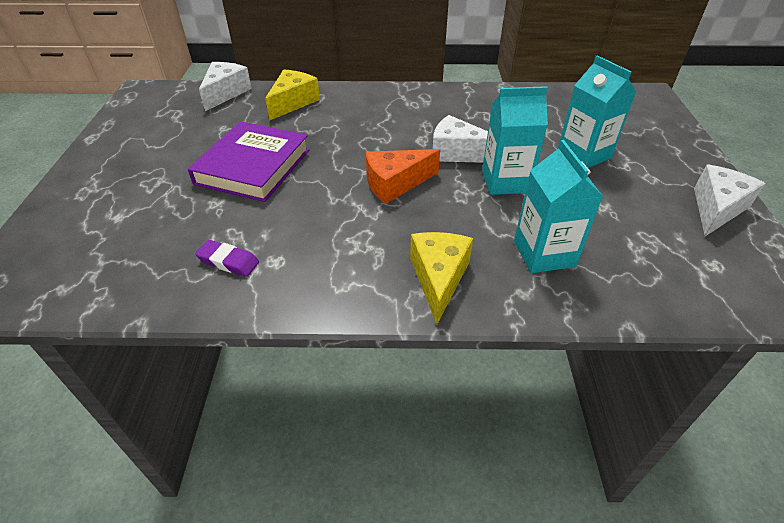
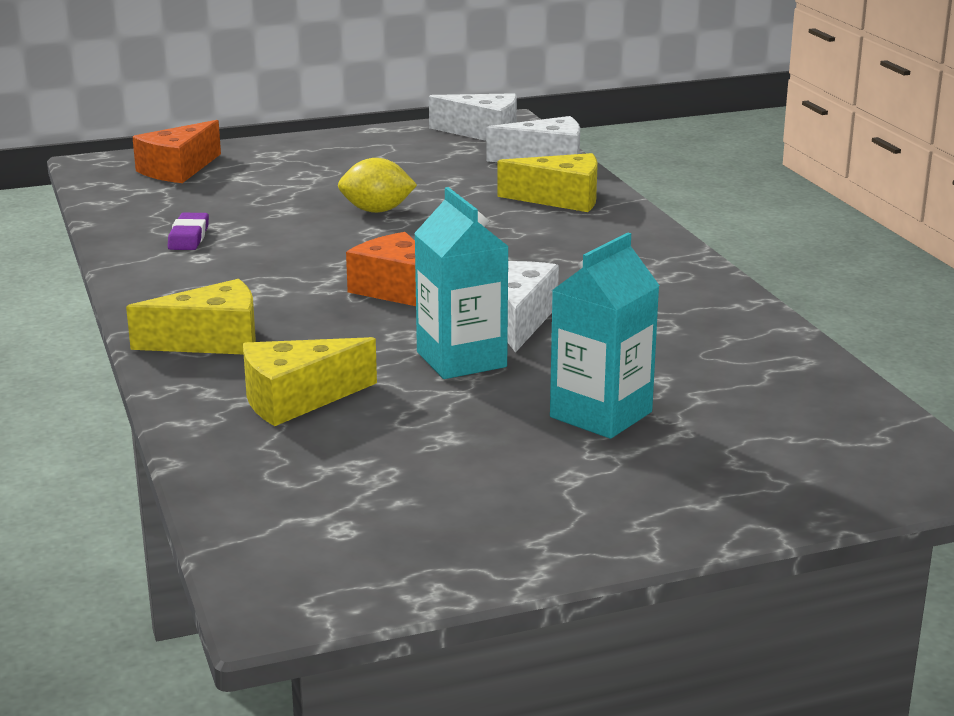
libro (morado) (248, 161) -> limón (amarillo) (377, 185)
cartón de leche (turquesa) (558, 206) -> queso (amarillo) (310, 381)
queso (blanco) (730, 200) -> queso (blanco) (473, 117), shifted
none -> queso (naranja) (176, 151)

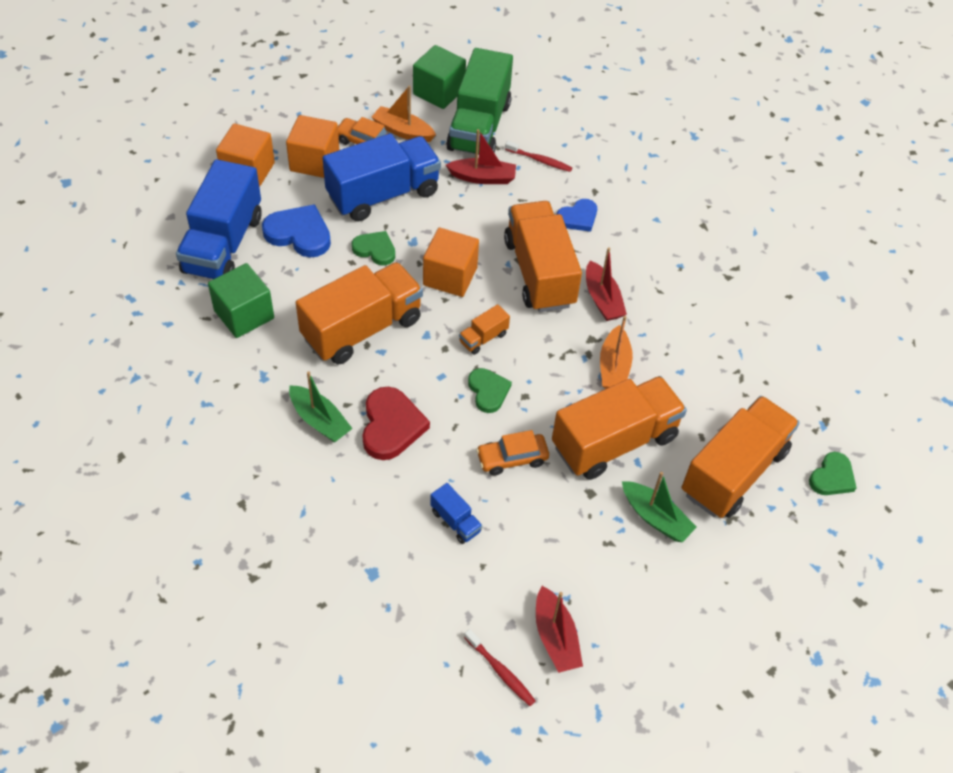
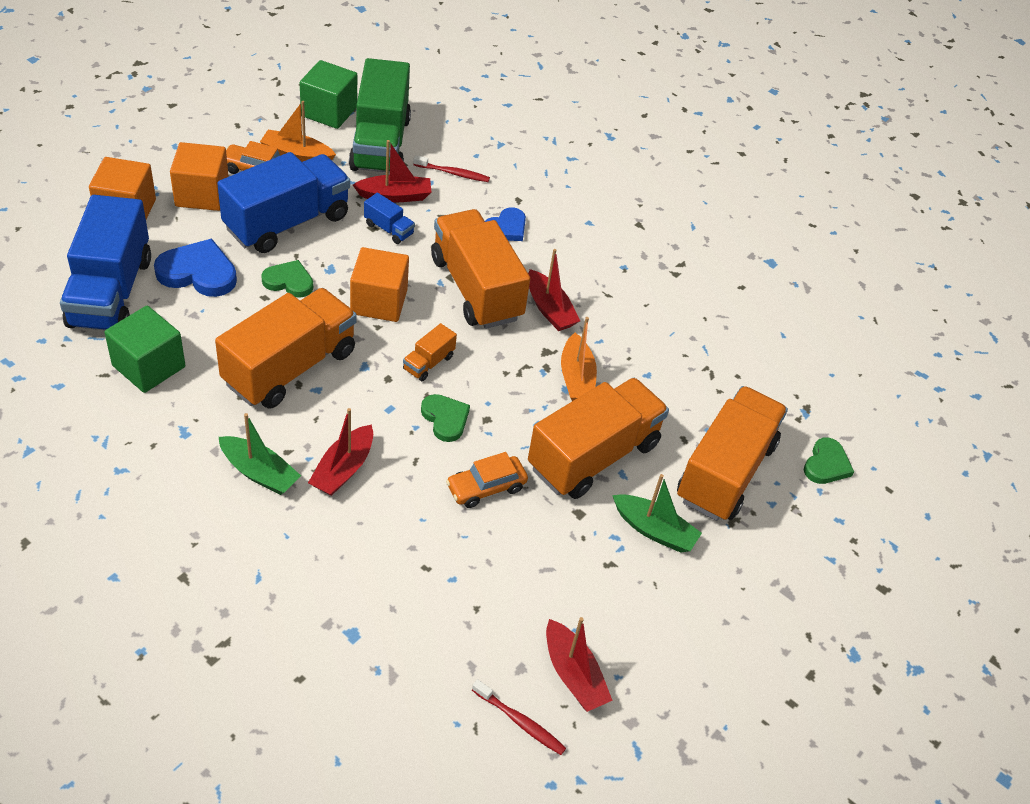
corazón (rojo) (396, 423) -> barco (rojo) (340, 452)
camión (azul) (456, 513) -> camión (azul) (389, 218), shifted

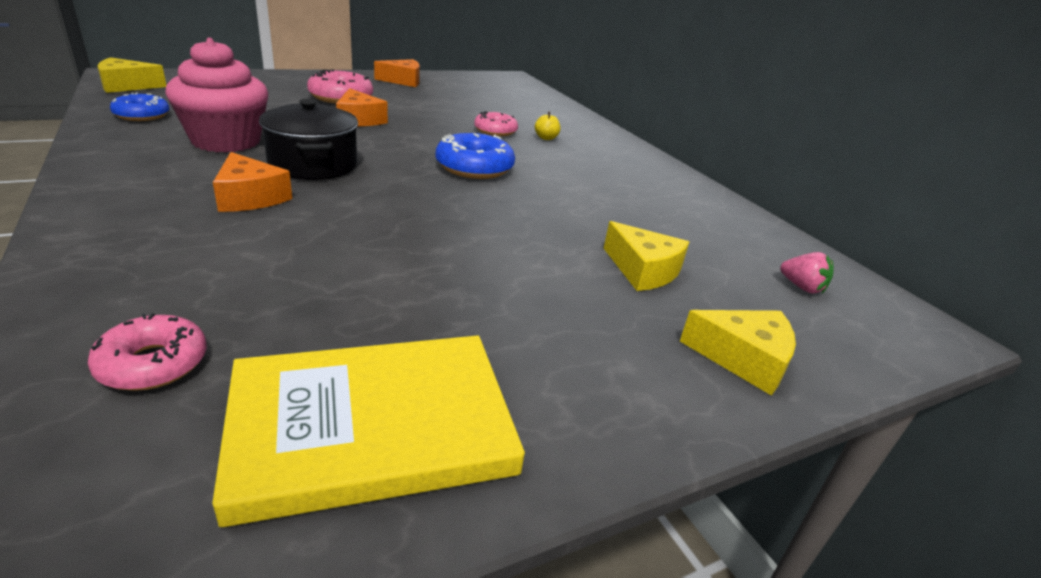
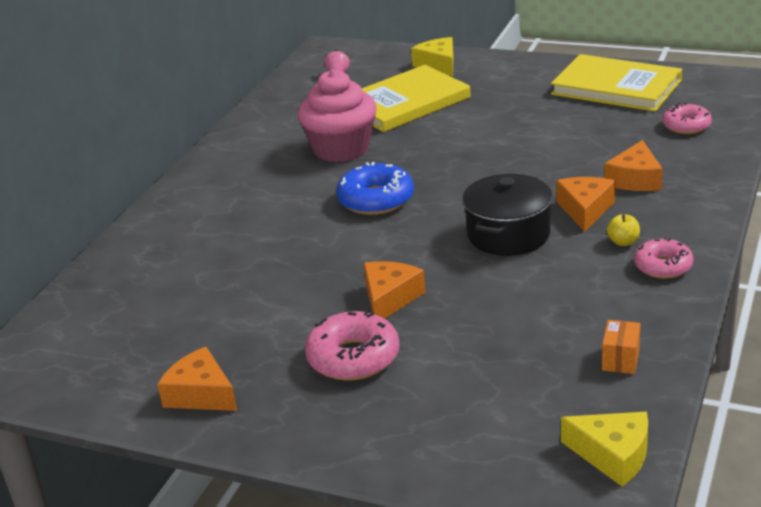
magdalena (rosa) (216, 95) -> magdalena (rosa) (337, 115), shifted
rosquilla (azul) (139, 107) -> caja (naranja) (621, 347)
rosquilla (rosa) (496, 123) -> rosquilla (rosa) (664, 258), shifted
manzana (amarillo) (548, 126) -> manzana (amarillo) (623, 230), shifted
queso (amarillo) (646, 256) -> libro (amarillo) (416, 98)
none -> queso (naranja) (633, 165)

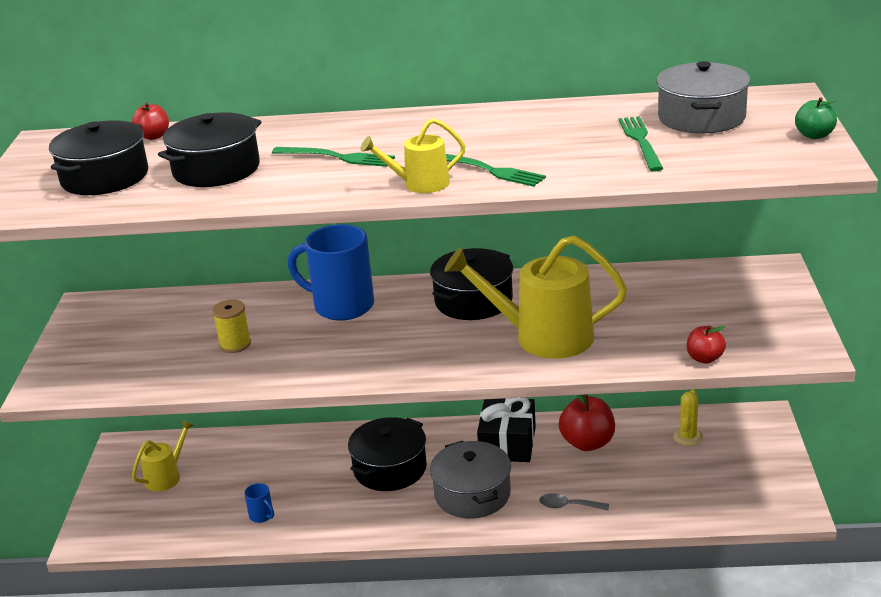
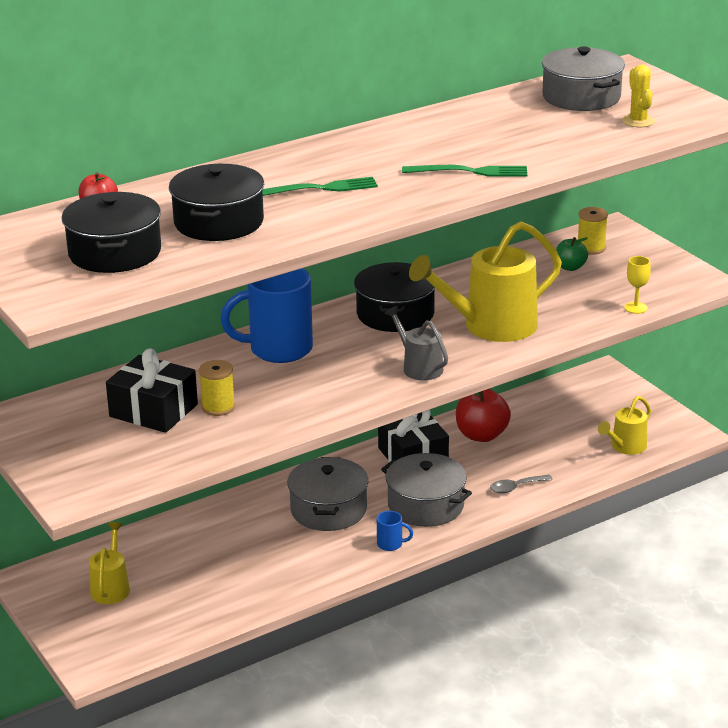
manzana (verde) (816, 118) -> manzana (verde) (572, 254), shifted
tenedor (verde) (641, 144) -> none
regadera (amarillo) (413, 155) -> regadera (amarillo) (624, 425), shifted
manzana (rojo) (706, 344) -> copa (amarillo) (637, 285)
cactus (amarillo) (688, 418) -> cactus (amarillo) (638, 96), shifted
olla (negro) (387, 454) -> olla (gris) (328, 494)
taza (azul) (259, 503) -> taza (azul) (395, 531), shifted
none -> carrete (amarillo) (593, 231)
none -> regadera (gris) (416, 343)
none -> regalo (negro) (152, 390)

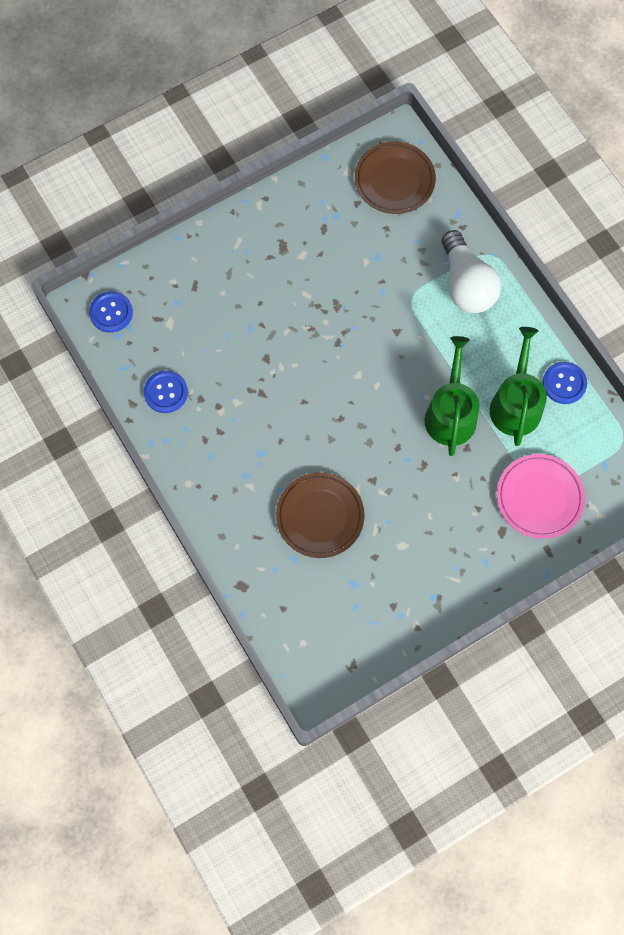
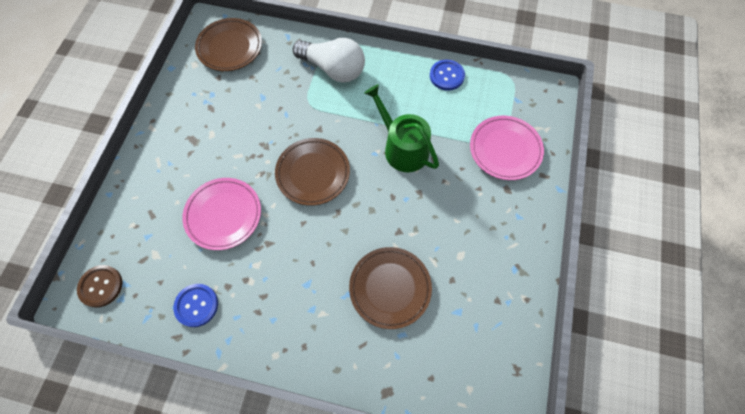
botón (azul) (111, 312) -> botón (marrón) (99, 286)
regadera (verde) (518, 386) -> none
none -> plato (marrón) (312, 172)
none -> plato (rosa) (221, 214)

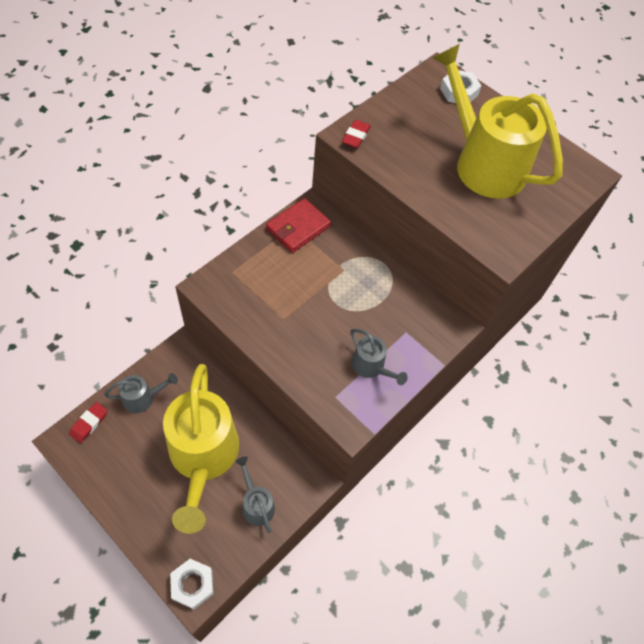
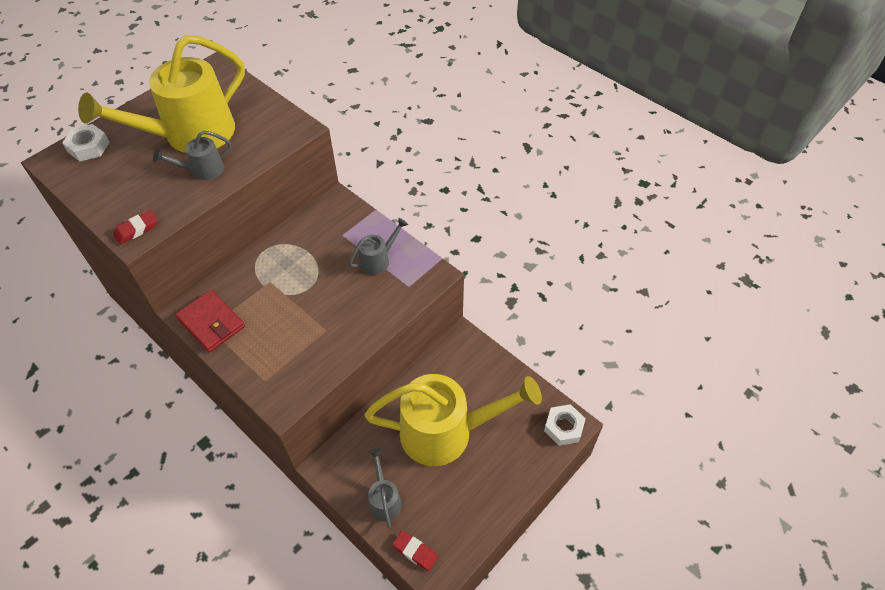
goma de borrar (rojo) (356, 134) -> goma de borrar (rojo) (135, 227), 60 degrees counterclockwise
regadera (gris) (255, 495) -> regadera (gris) (192, 155), shifted

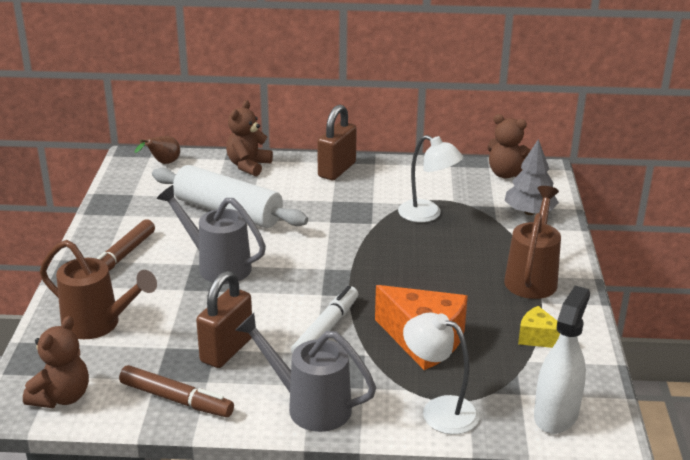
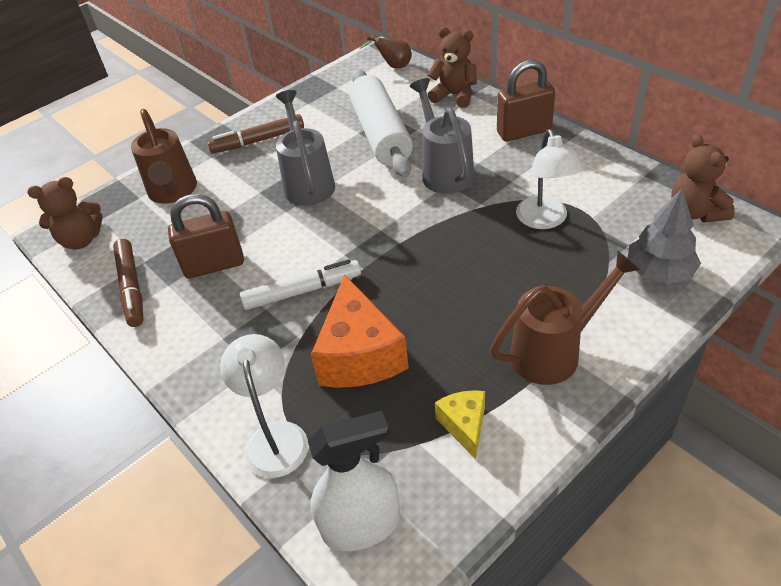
osito (marrón) (249, 138) -> osito (marrón) (452, 67), 45 degrees clockwise
regadera (gris) (305, 372) -> regadera (gris) (442, 136), shifted

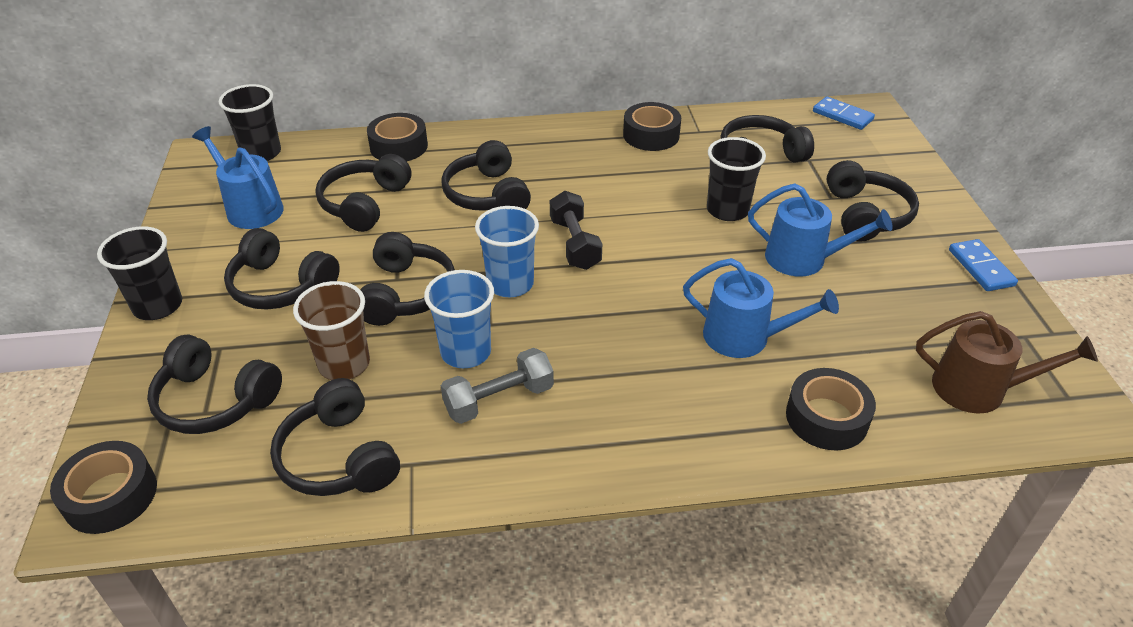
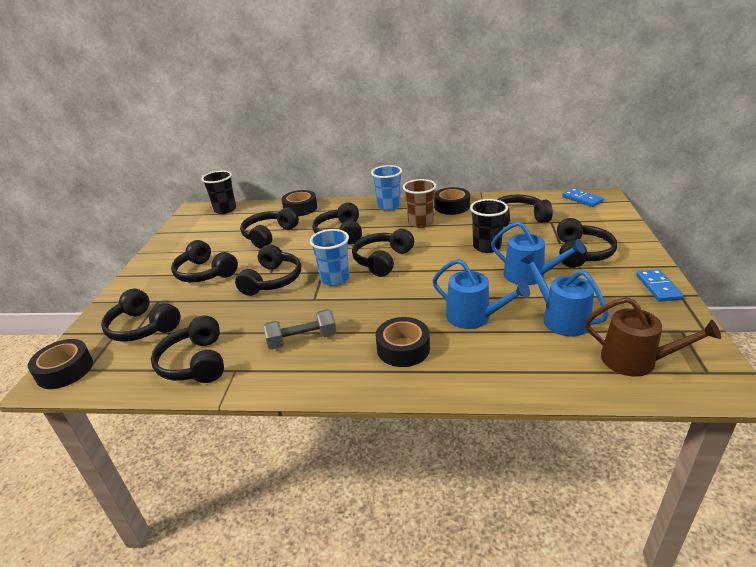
regadera (azul) (238, 177) -> regadera (azul) (564, 294), shifted
mancuerna (negro) (576, 230) -> auriculares (negro) (383, 253)
vaso (negro) (139, 273) -> none
vaso (azul) (459, 319) -> vaso (azul) (386, 188), shifted
vaso (marrón) (331, 330) -> vaso (marrón) (419, 203), shifted
cinta adhesiva (negro) (831, 409) -> cinta adhesiva (negro) (403, 342), shifted

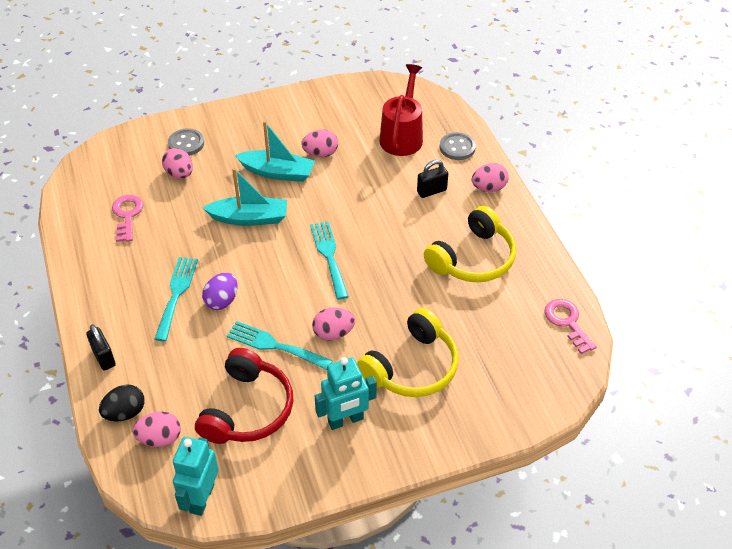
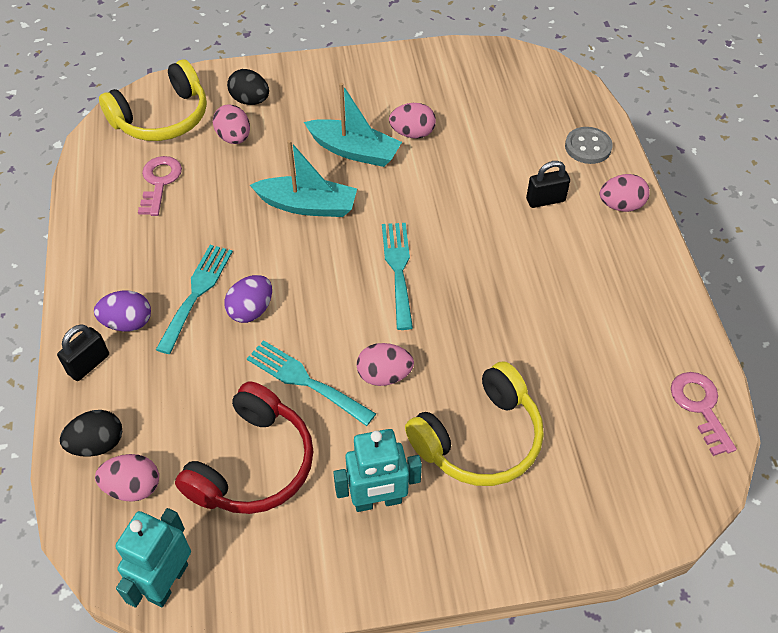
regadera (rojo) (401, 110) -> none
botón (gris) (186, 142) -> huevo (negro) (248, 87)
auriculares (amarillo) (470, 244) -> auriculares (amarillo) (153, 100), shifted
candado (negro) (101, 347) -> candado (negro) (83, 352), 60 degrees clockwise
none -> huevo (morado) (122, 311)

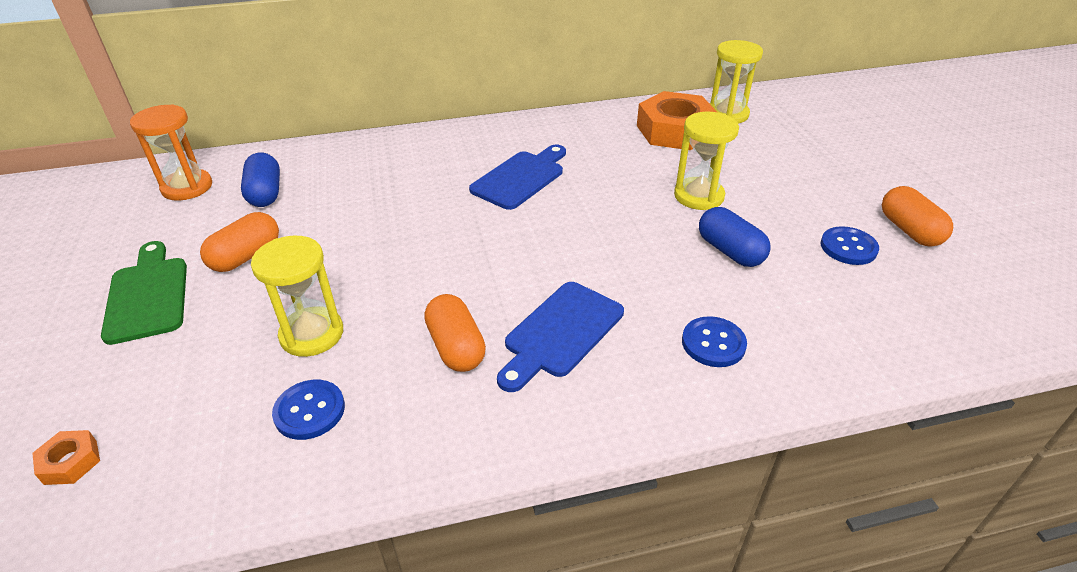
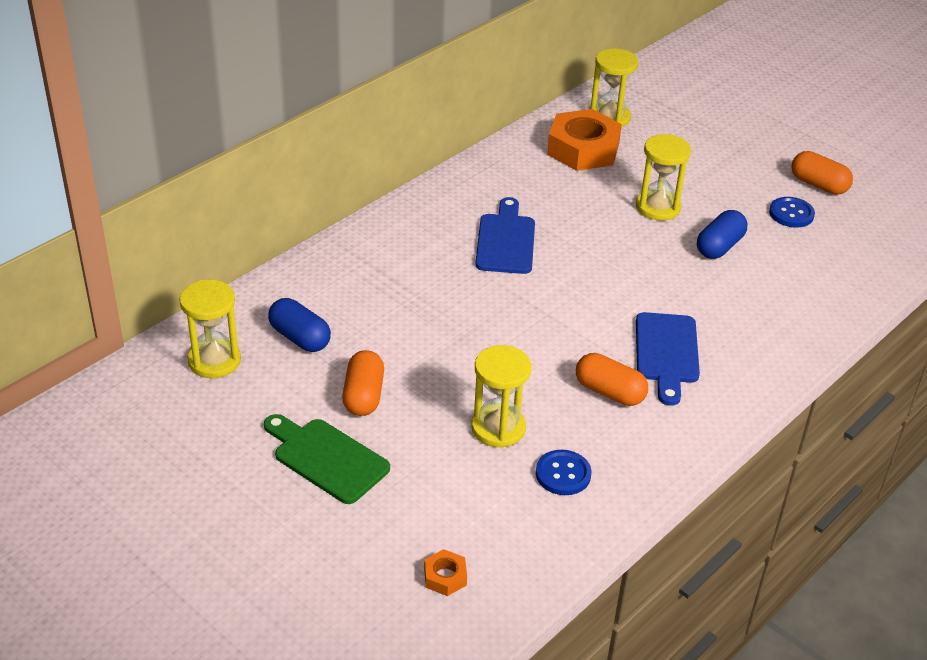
reloj de arena (naranja) (171, 152) -> reloj de arena (amarillo) (210, 329)
cápsula (azul) (735, 237) -> cápsula (azul) (722, 234), 75 degrees counterclockwise
botón (azul) (714, 341) -> none

